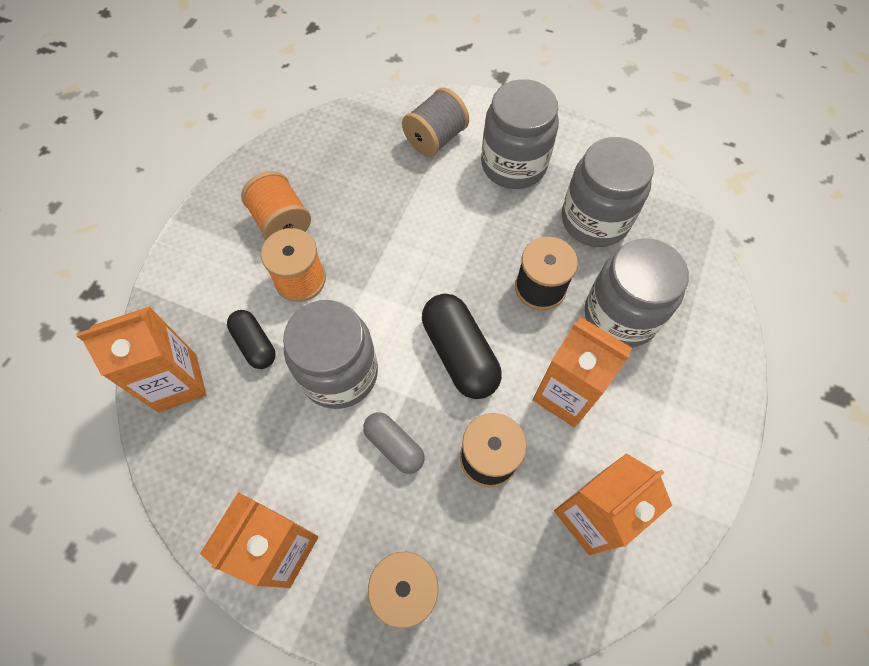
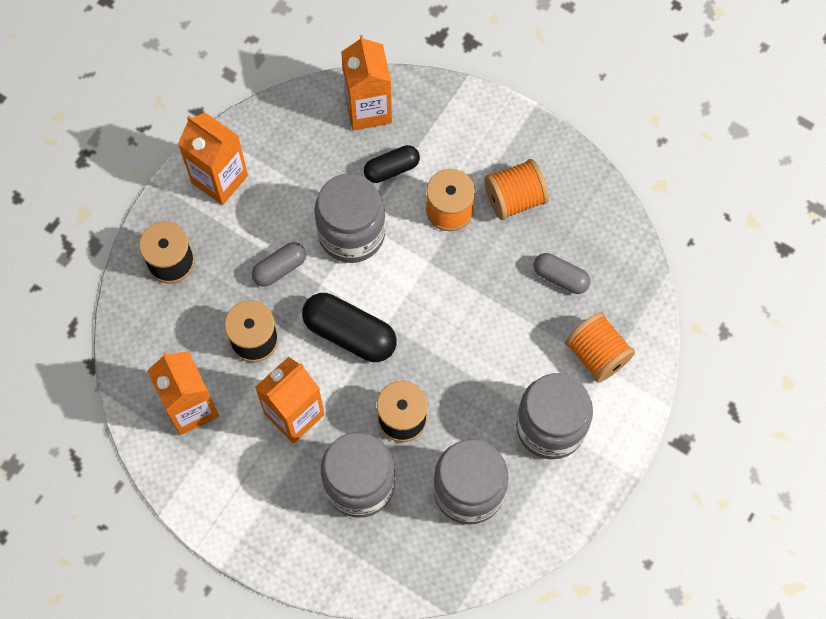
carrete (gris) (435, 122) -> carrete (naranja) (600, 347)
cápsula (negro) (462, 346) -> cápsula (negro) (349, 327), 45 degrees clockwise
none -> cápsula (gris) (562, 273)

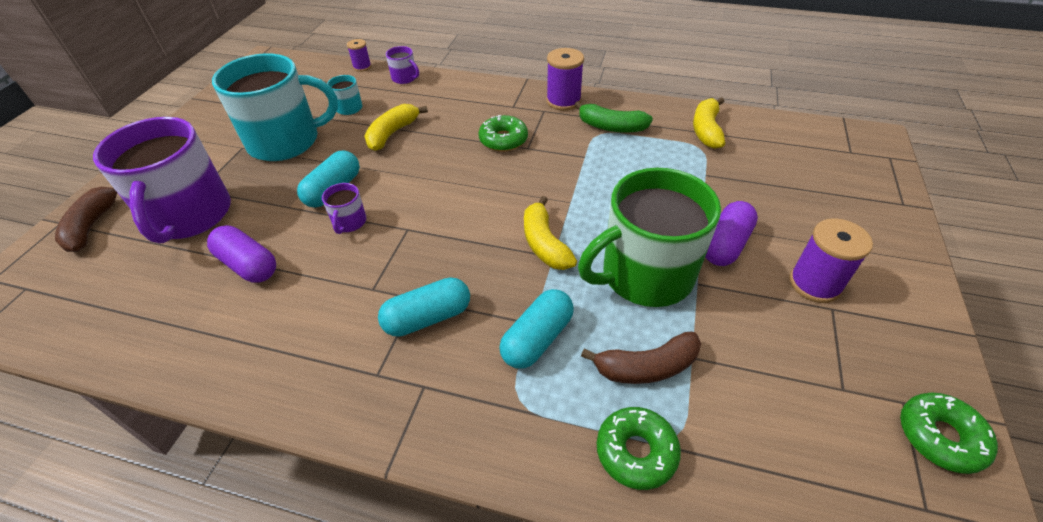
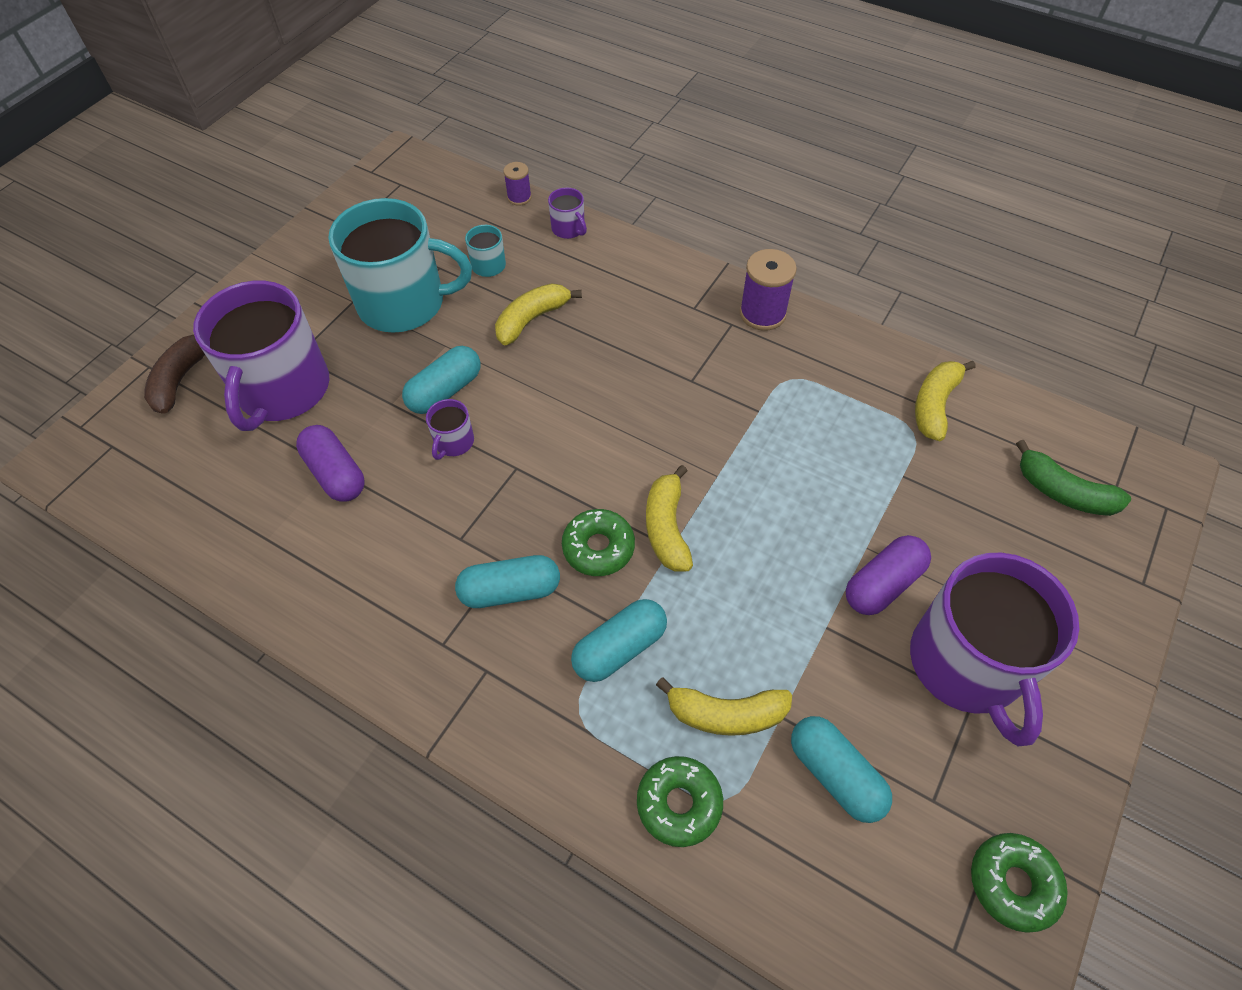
plátano (verde) (613, 117) -> plátano (verde) (1073, 478), shifted
rosquilla (verde) (503, 133) -> rosquilla (verde) (598, 542), shifted
taza (verde) (649, 237) -> none
carrete (morado) (831, 260) -> taza (morado) (994, 650)
plátano (marrón) (641, 357) -> plátano (amarillo) (724, 706)
none -> cápsula (turquesa) (841, 769)

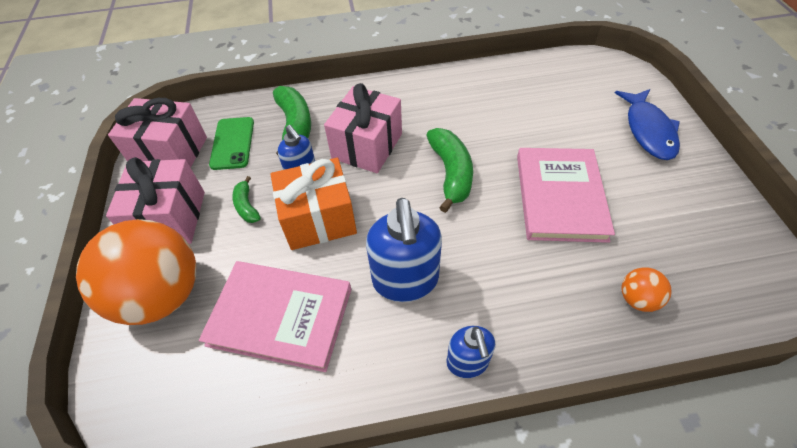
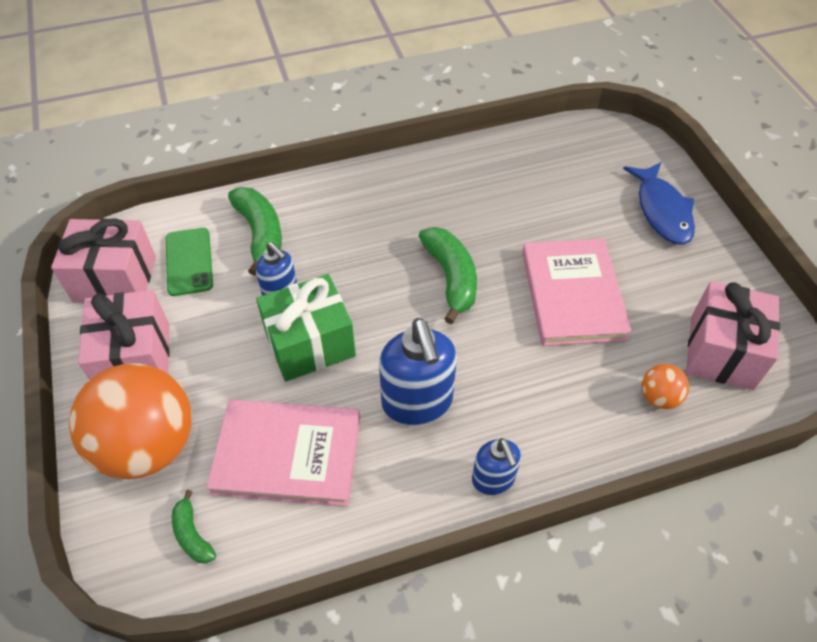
regalo (rosa) (363, 128) -> regalo (rosa) (733, 335), shifted
regalo (naranja) (314, 204) -> regalo (verde) (306, 327)
plátano (verde) (246, 199) -> plátano (verde) (194, 526), shifted

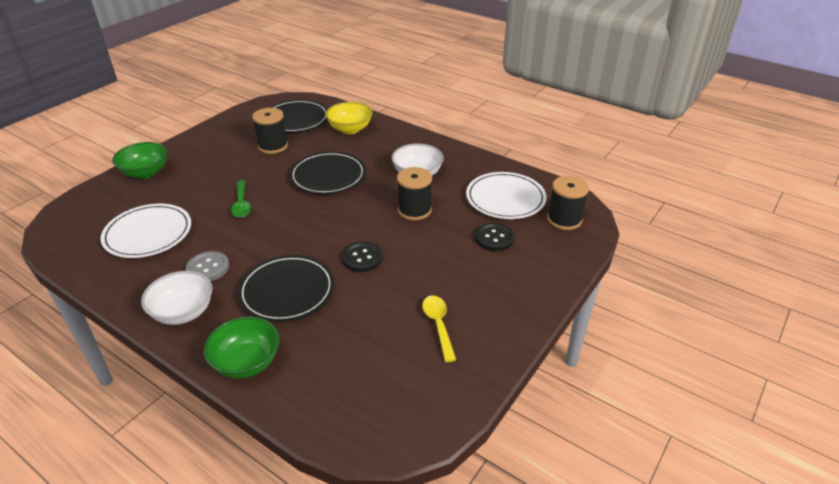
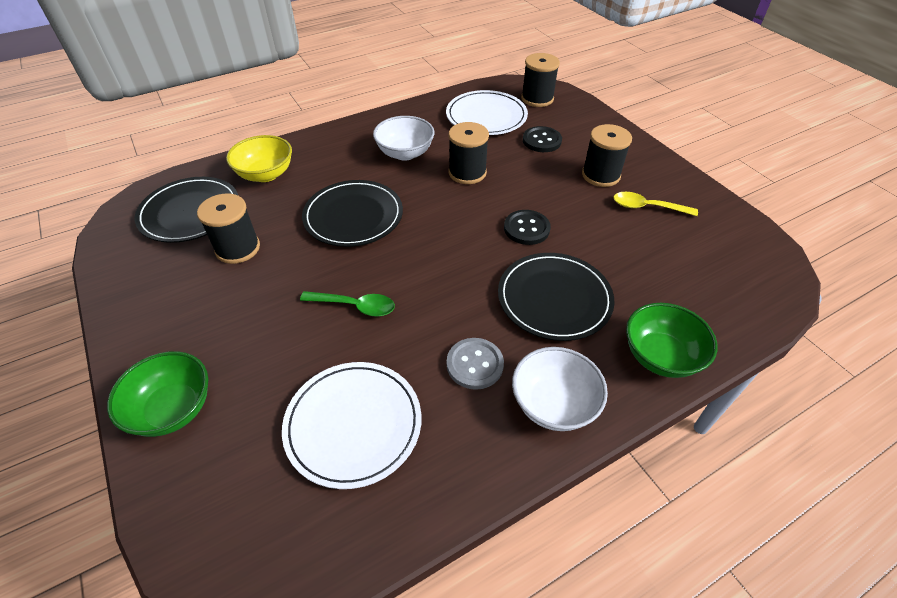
none -> carrete (negro) (607, 155)

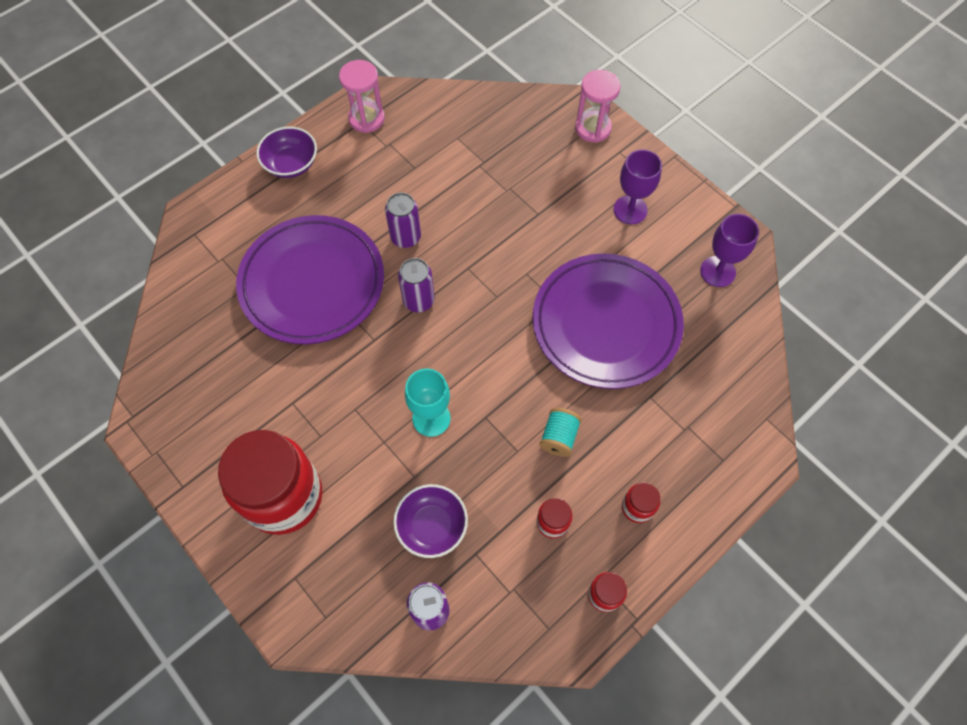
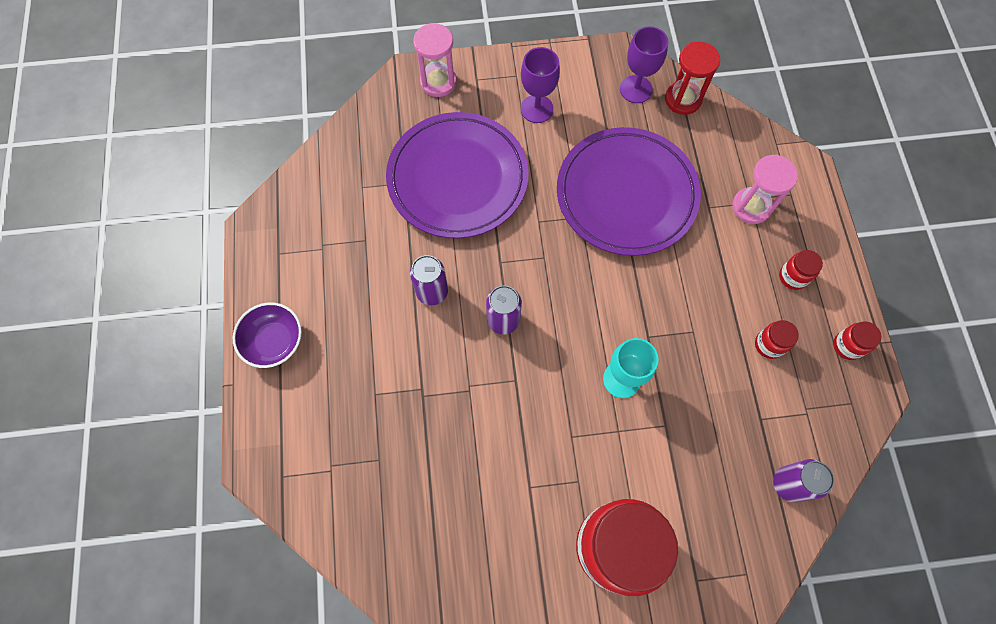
reloj de arena (rosa) (362, 96) -> reloj de arena (rosa) (765, 189), shifted
plato (morado) (310, 279) -> plato (morado) (457, 175), shifted
carrete (turquesa) (560, 432) -> none
cuenco (morado) (430, 521) -> none
none -> reloj de arena (rojo) (693, 78)

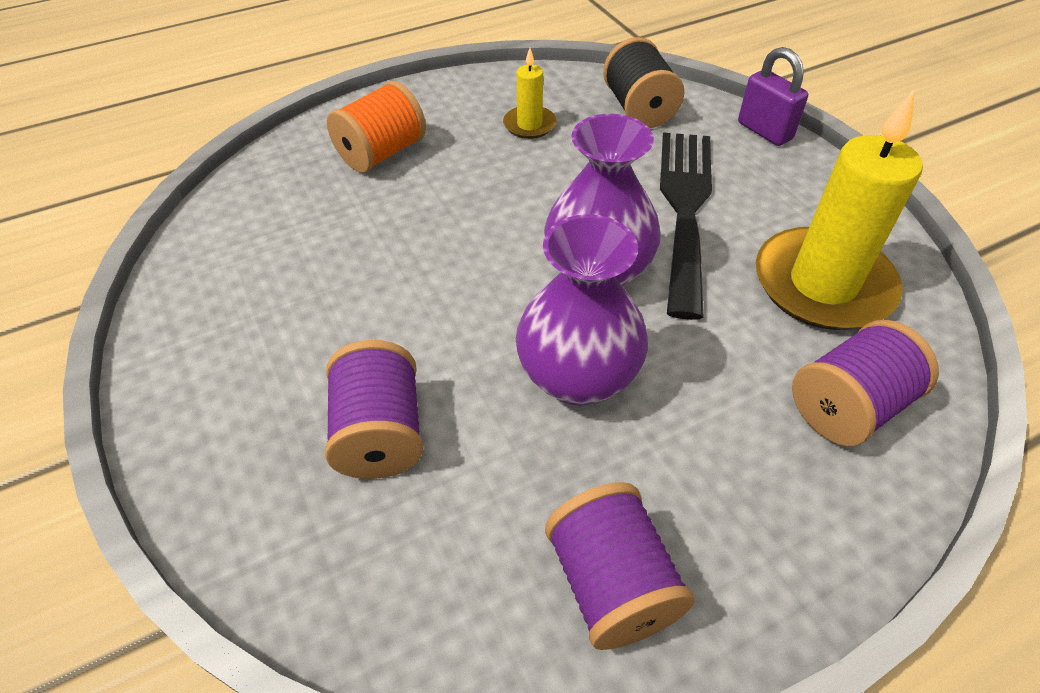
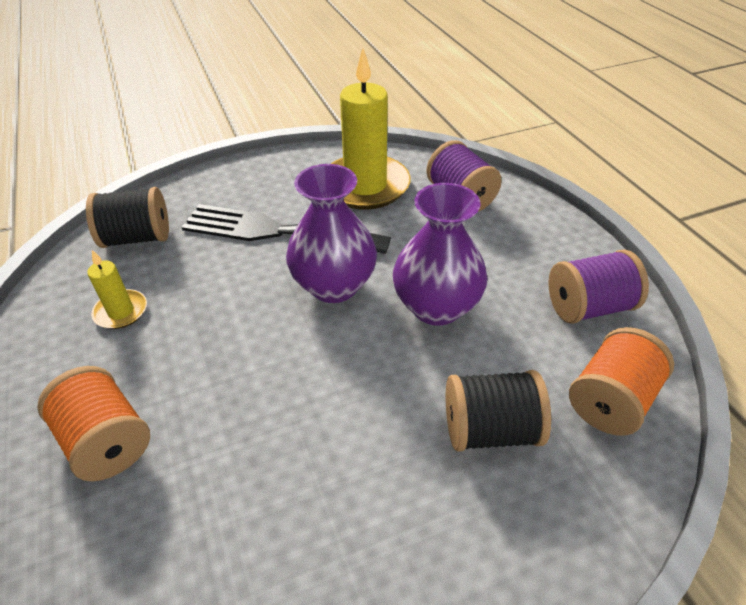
candado (morado) (773, 96) -> none
carrete (morado) (374, 409) -> carrete (negro) (498, 410)
none -> carrete (naranja) (621, 381)

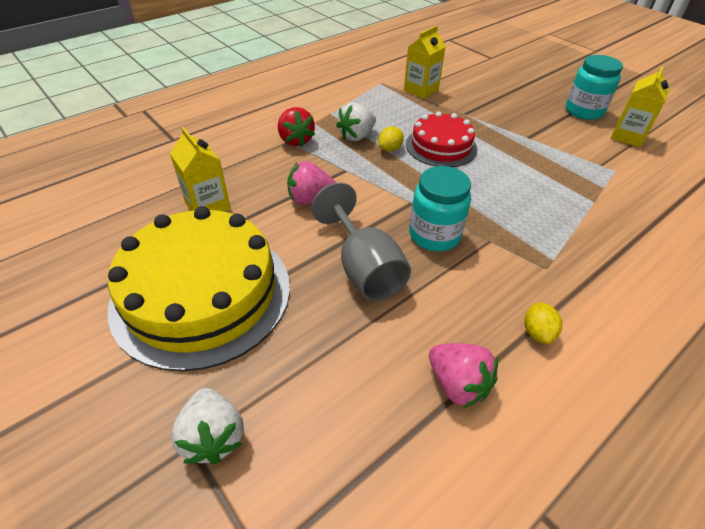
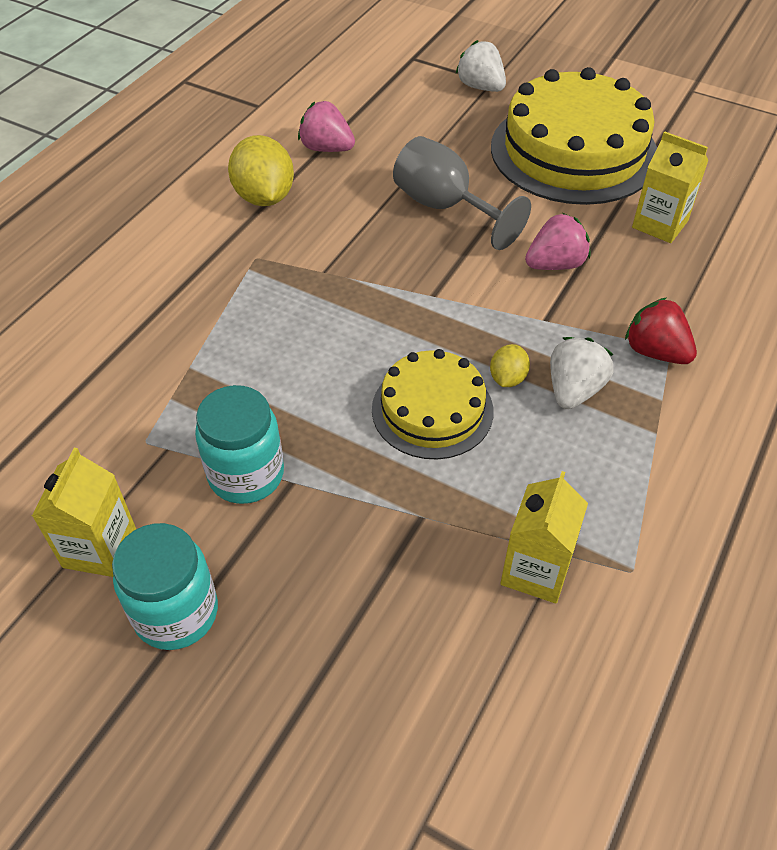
tarta (rojo) (441, 139) -> tarta (amarillo) (433, 404)
tarro (turquesa) (440, 208) -> tarro (turquesa) (239, 444), shifted
limón (amarillo) (543, 323) -> limón (amarillo) (261, 170), x1.95

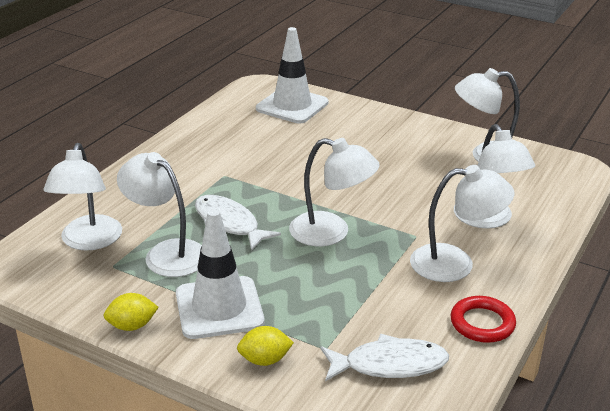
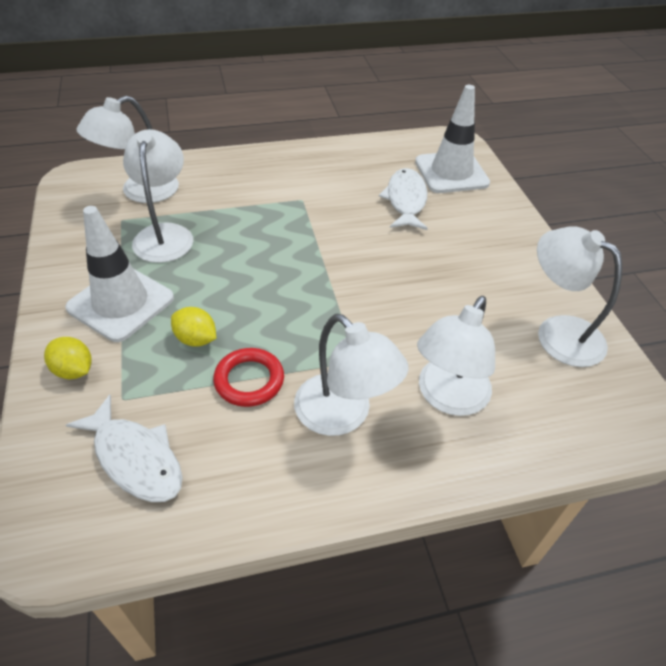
lámpara (blanco) (334, 192) -> none
pez (blanco) (238, 223) -> pez (blanco) (403, 199), shifted
limón (amarillo) (131, 312) -> limón (amarillo) (193, 327), shifted
anillo (rojo) (483, 319) -> anillo (rojo) (248, 377), shifted

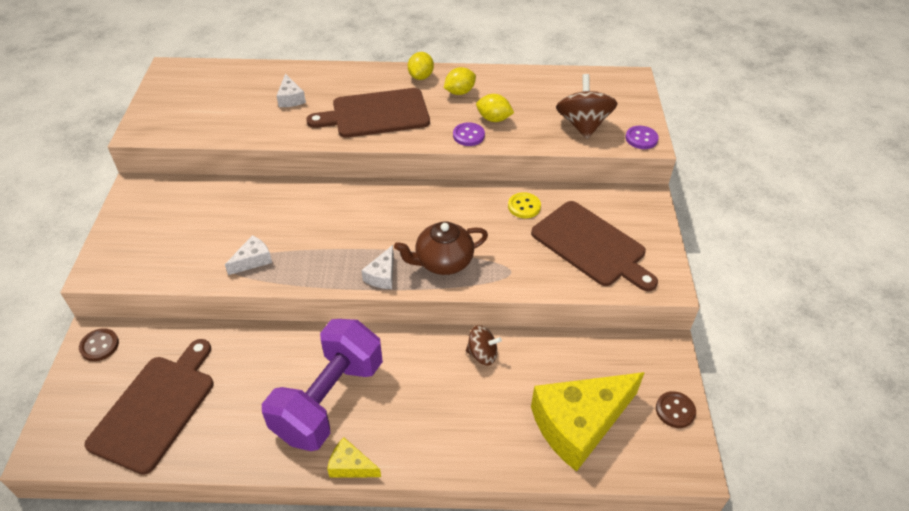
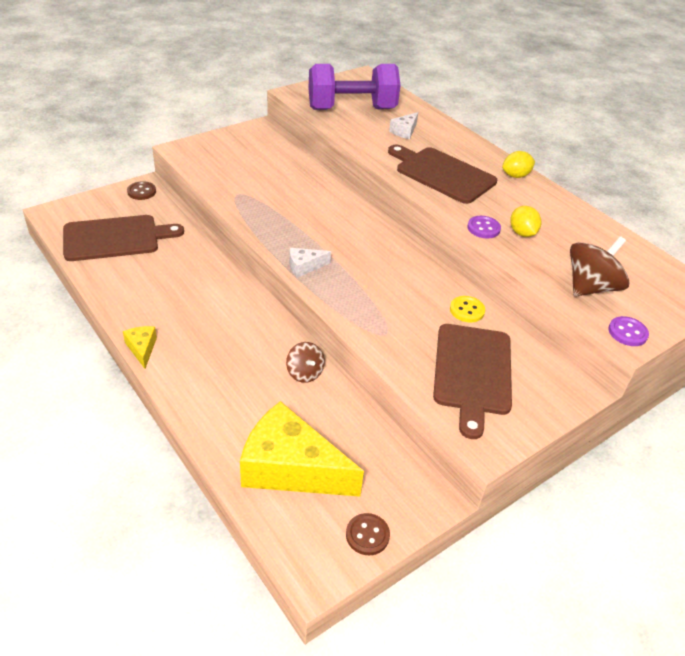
limón (amarillo) (460, 81) -> none
tetera (marrón) (441, 248) -> none
queso (blanco) (248, 255) -> none
mancuerna (morado) (322, 385) -> mancuerna (morado) (354, 87), shifted

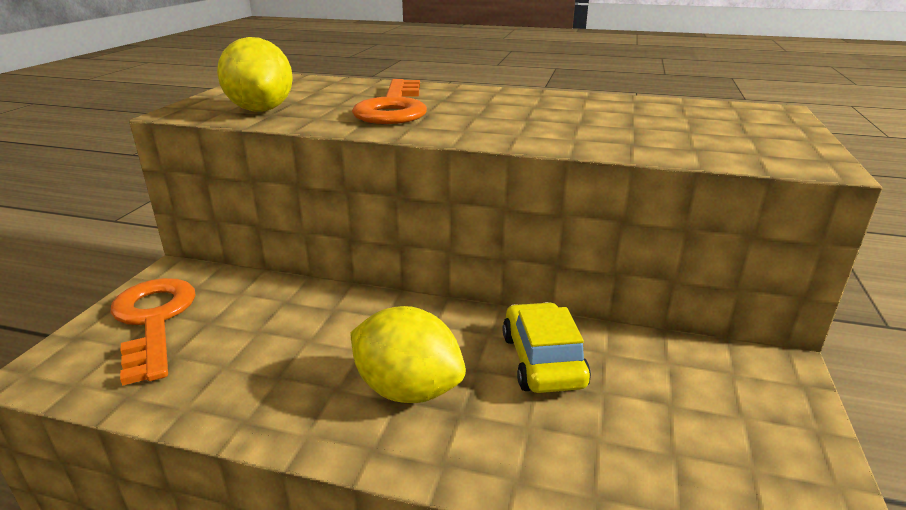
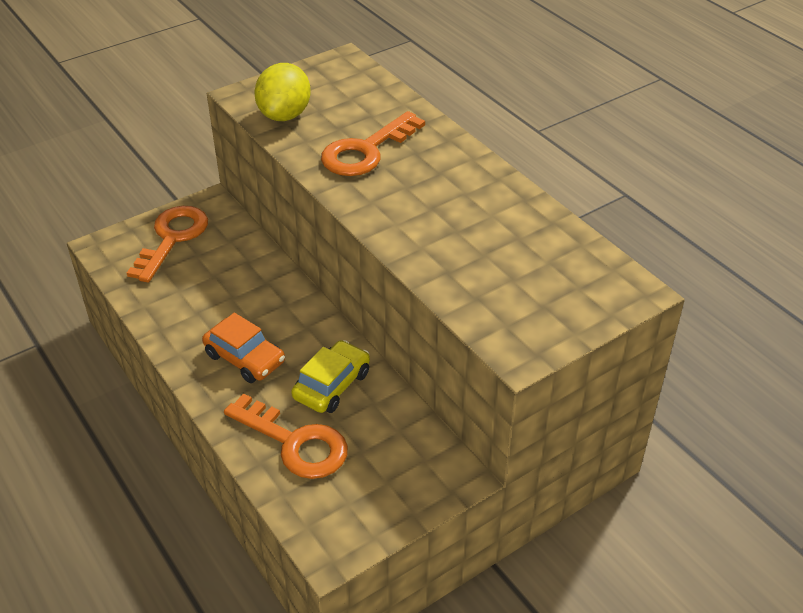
limón (amarillo) (408, 354) -> coche (naranja) (243, 348)
none -> llave (naranja) (286, 436)

